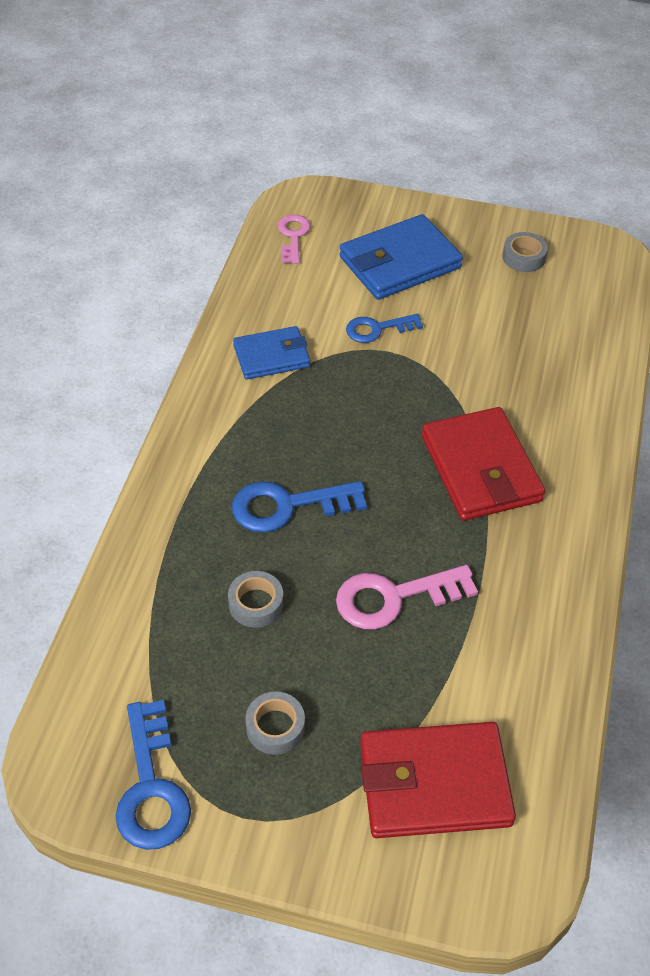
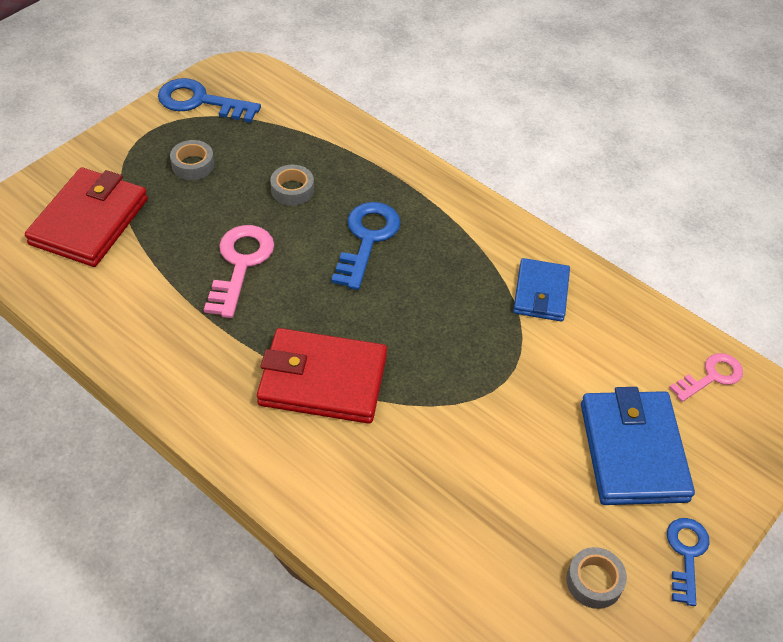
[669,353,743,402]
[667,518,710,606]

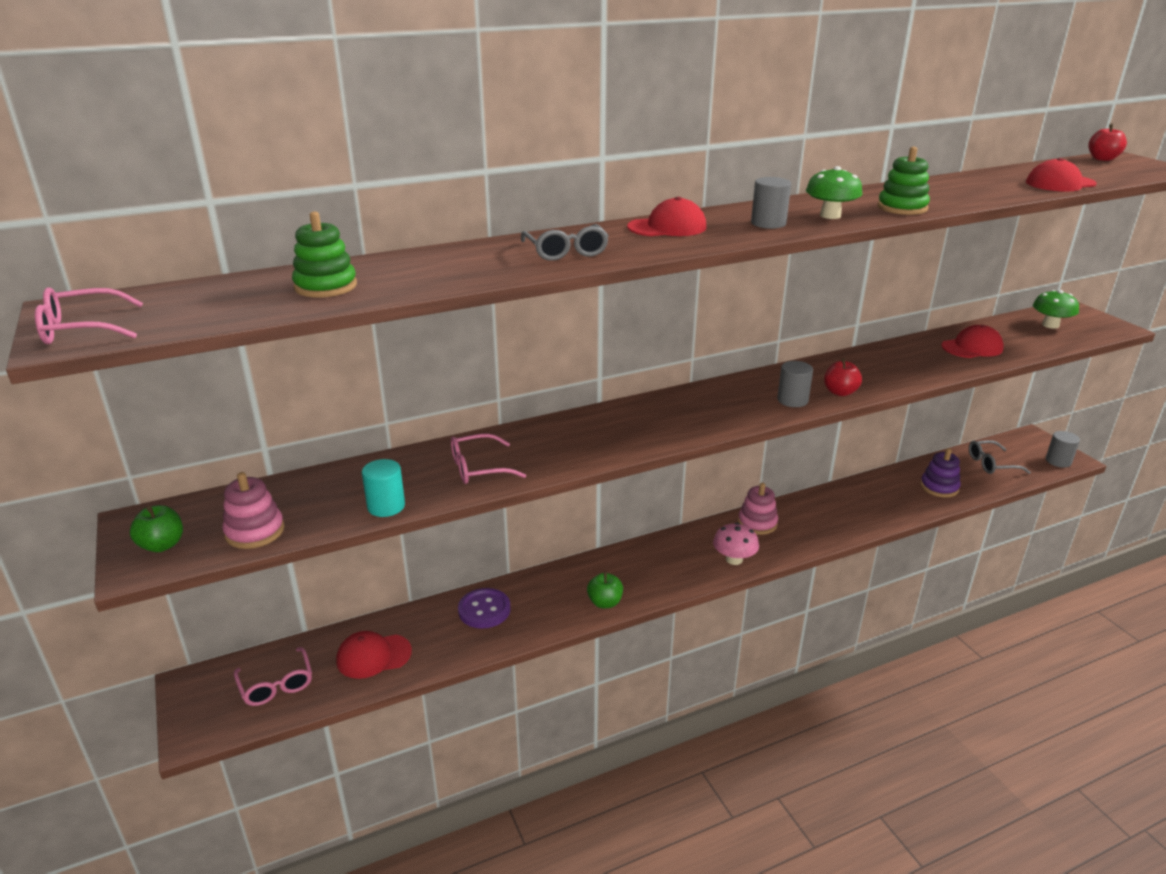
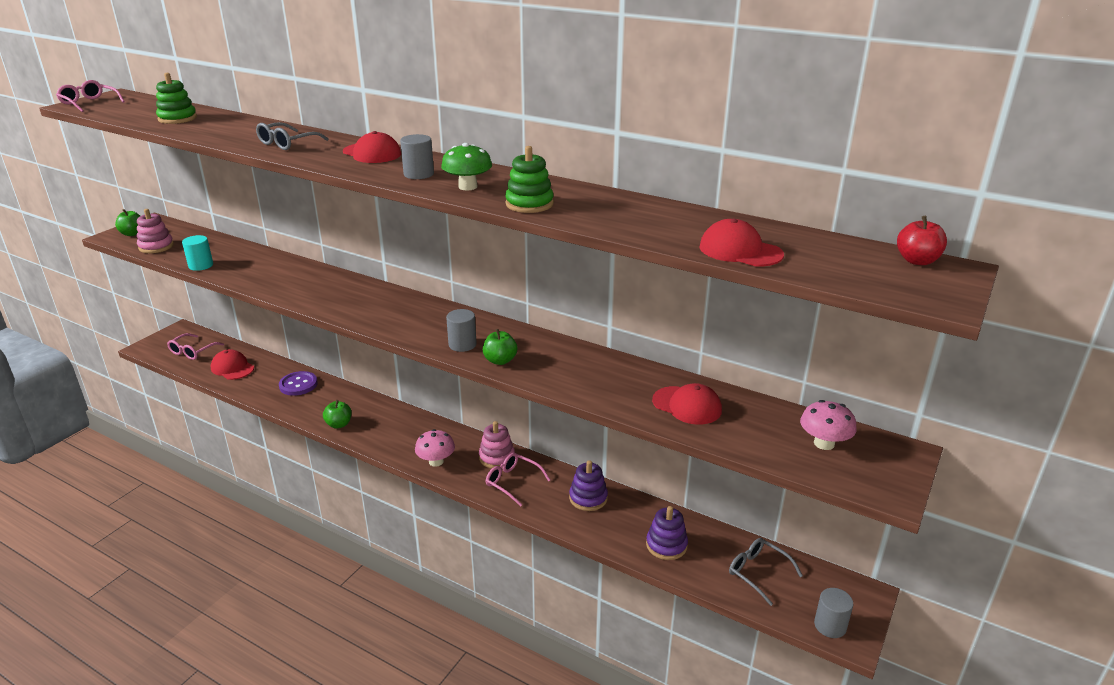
[486,453,550,507]
[483,329,517,365]
[800,400,857,450]
[569,460,608,511]

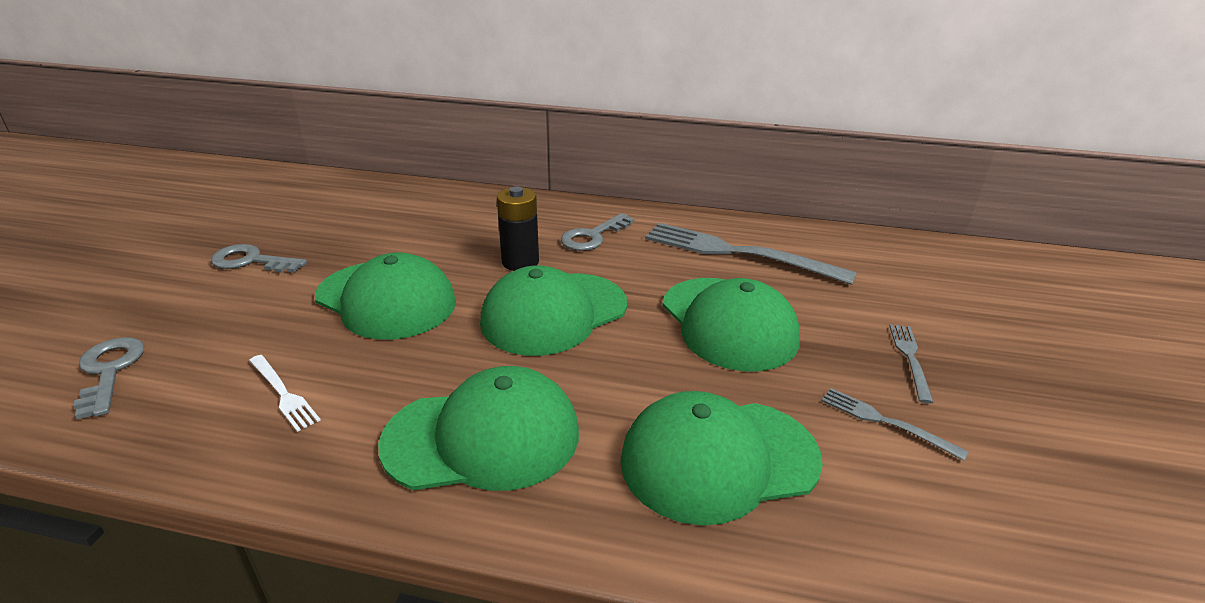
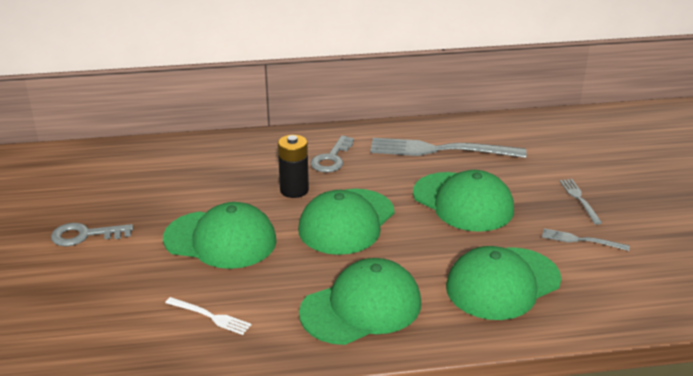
[73,337,144,419] (first image)

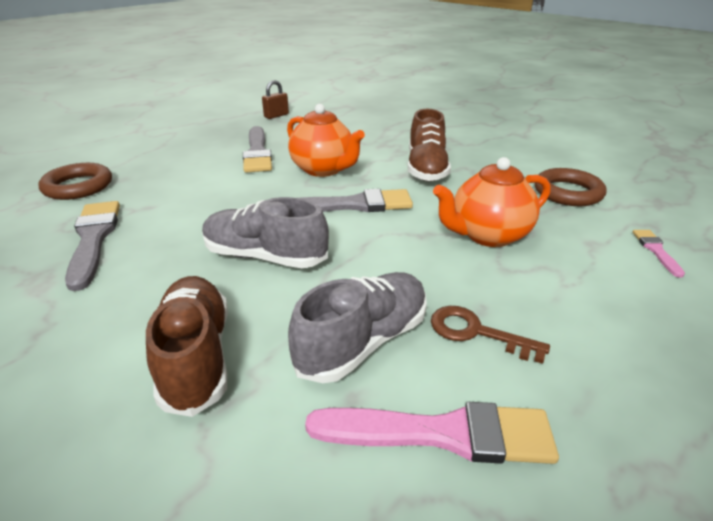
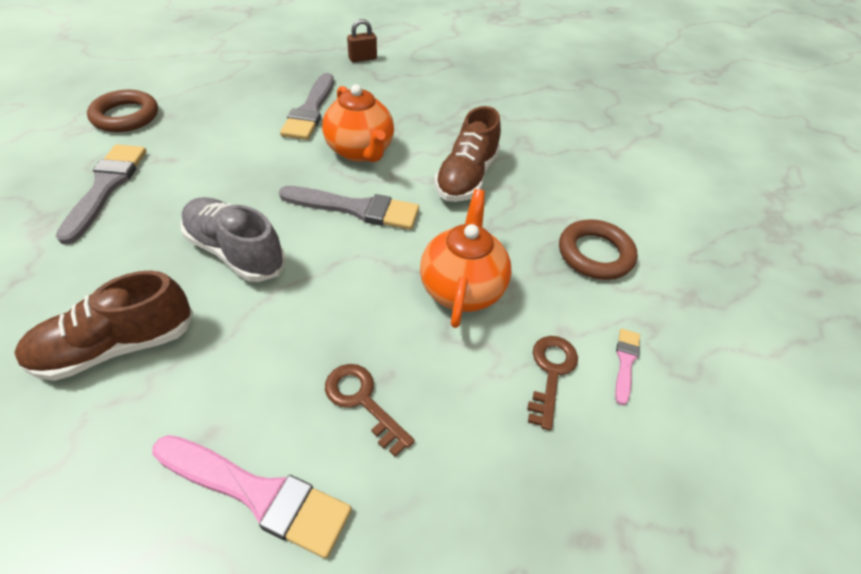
[14,270,193,381]
[288,272,427,383] (first image)
[420,189,511,328]
[527,336,578,430]

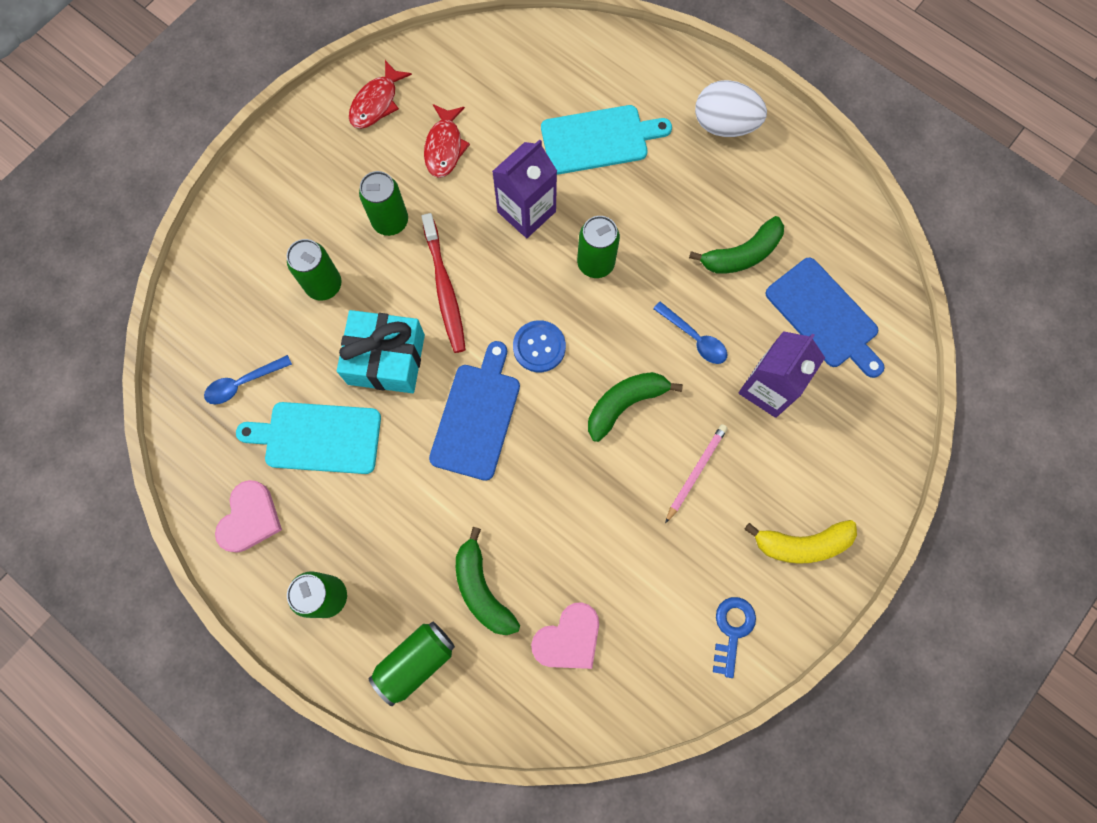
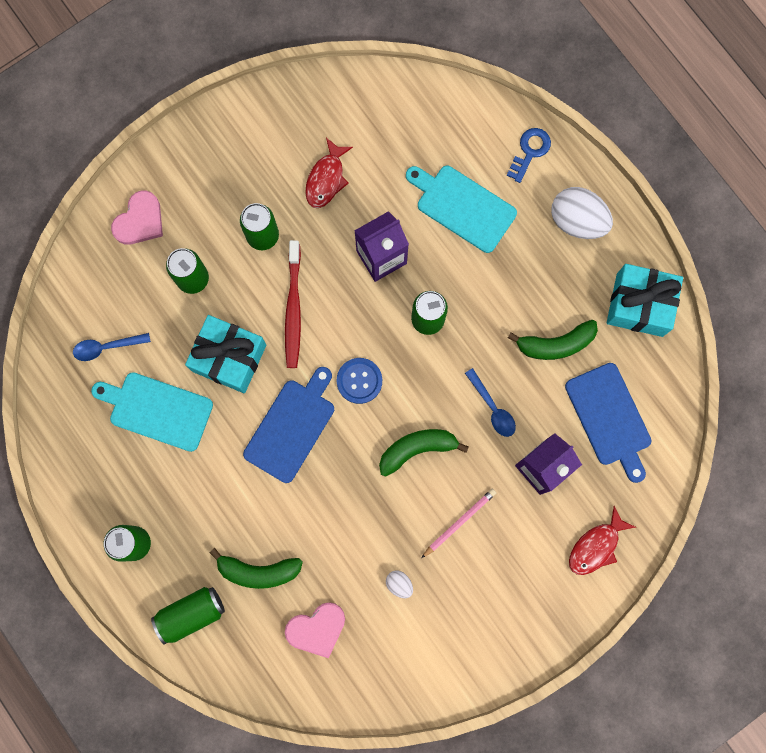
[111,191,163,245]
[569,506,635,575]
[210,548,303,589]
[406,166,517,253]
[507,128,551,183]
[744,520,857,564] (first image)
[386,571,413,598]
[607,264,683,337]

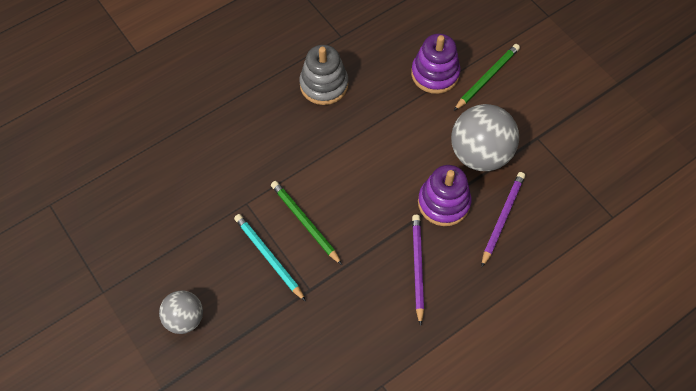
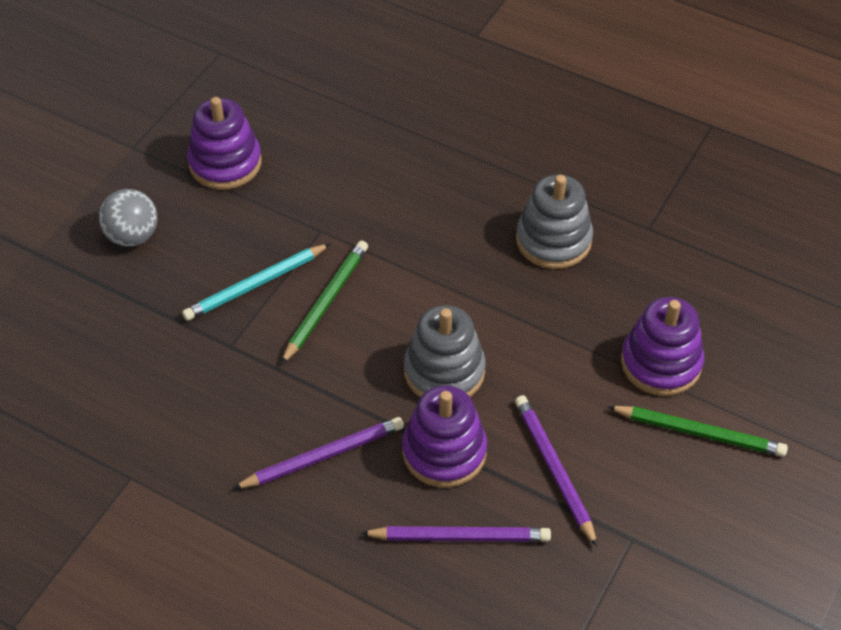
[182,243,331,321]
[515,395,598,547]
[187,97,262,190]
[404,305,486,398]

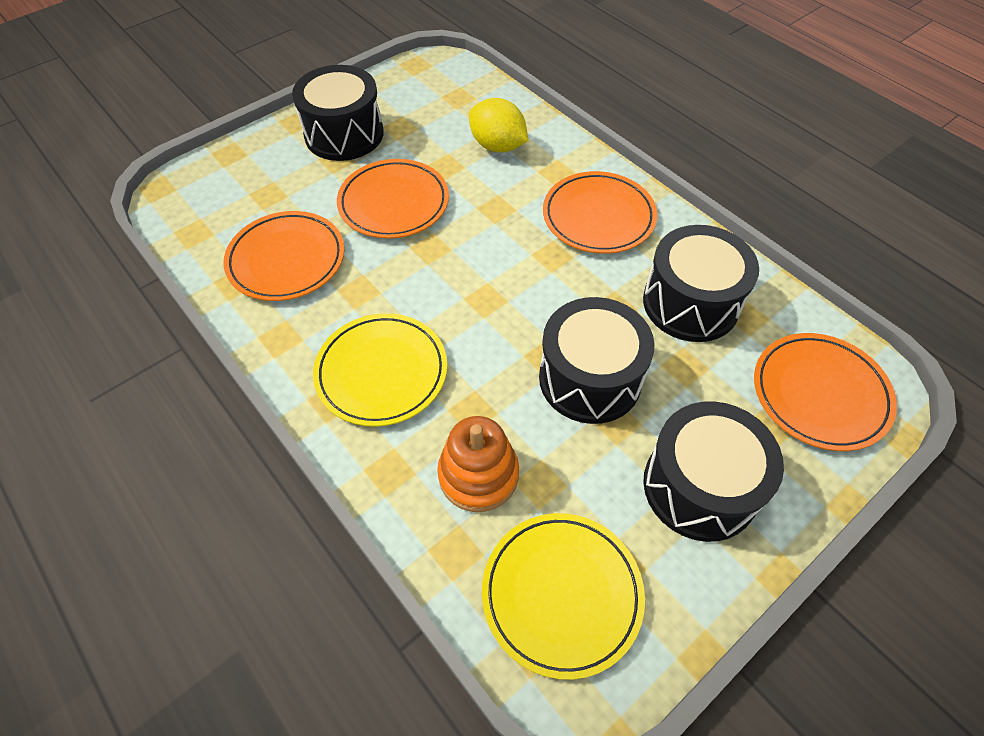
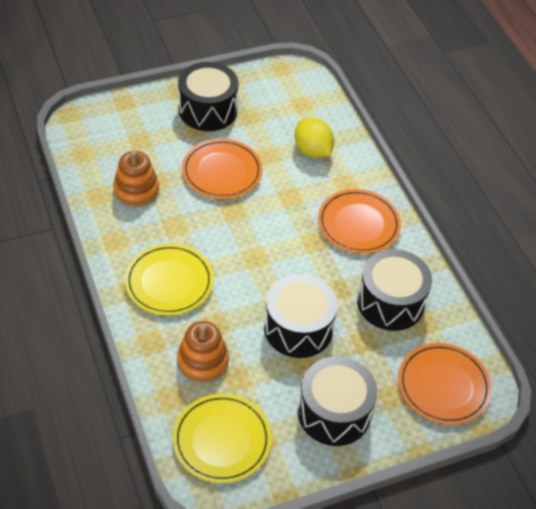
[113,150,159,207]

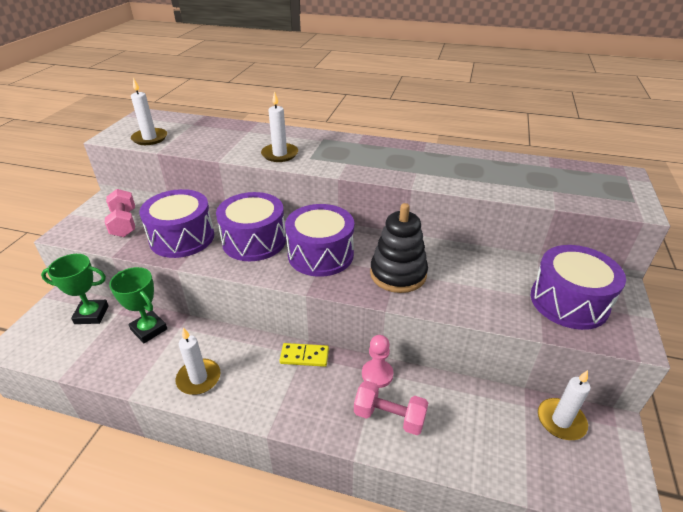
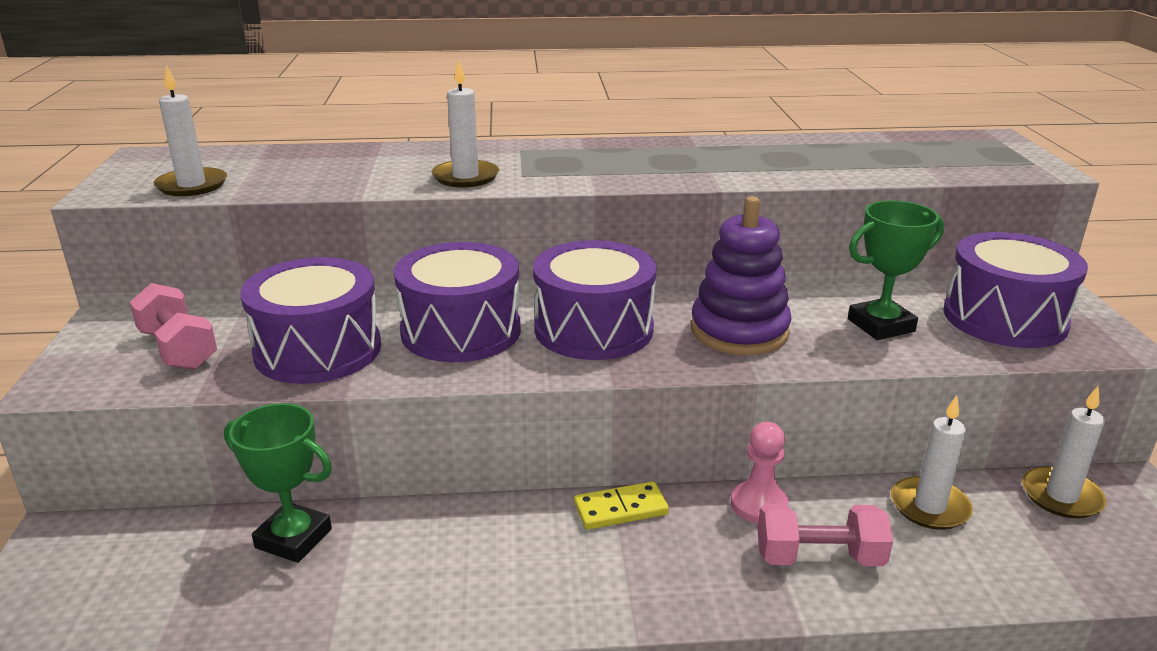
[848,200,944,340]
[891,395,973,530]
[691,196,792,355]

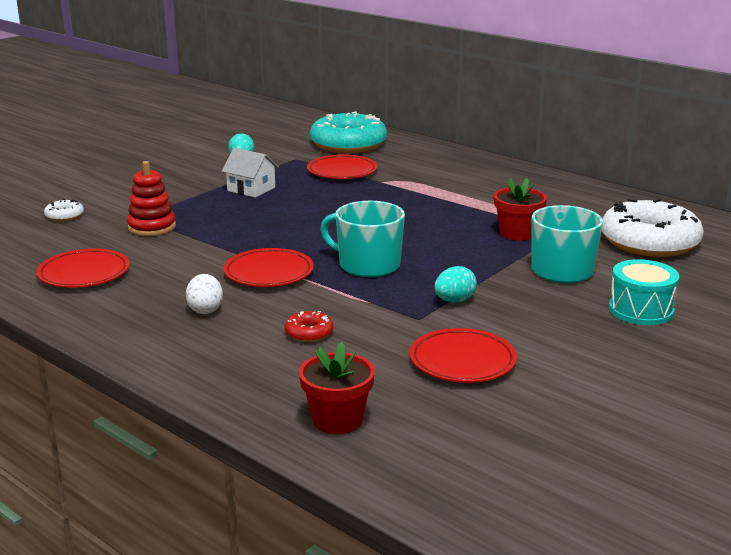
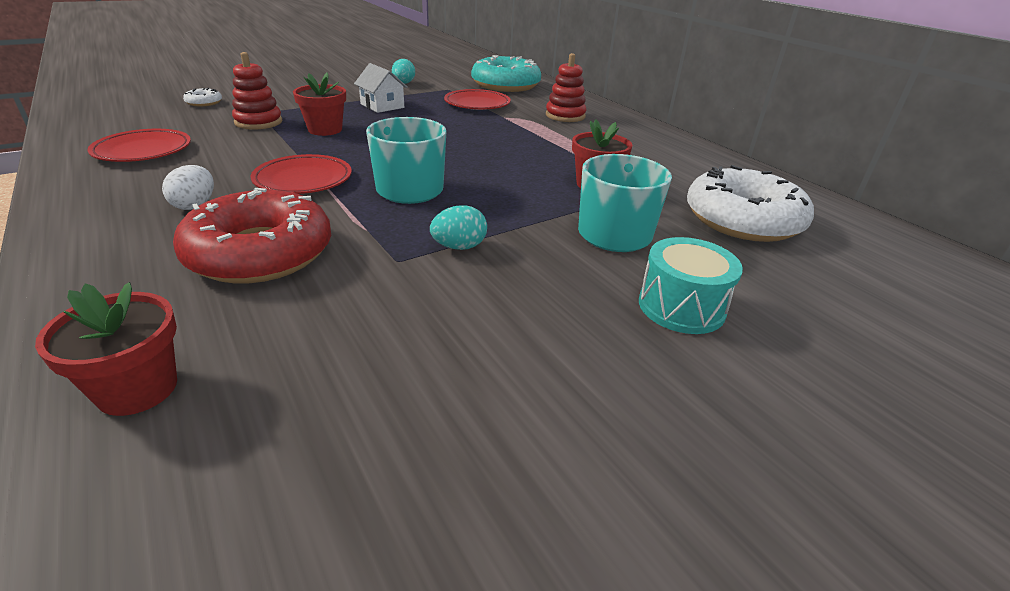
[173,188,331,283]
[410,328,517,383] (first image)
[293,72,346,136]
[546,53,587,122]

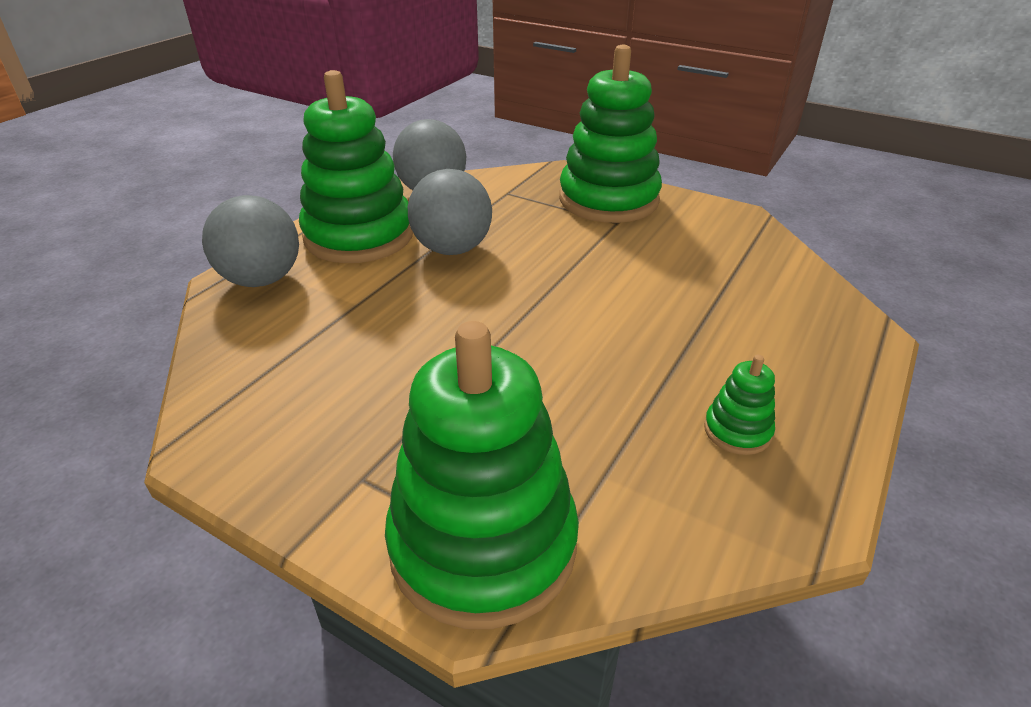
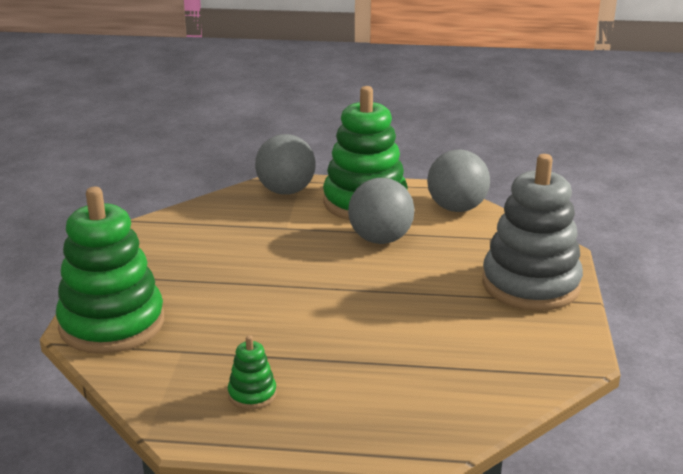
[482,154,583,311]

